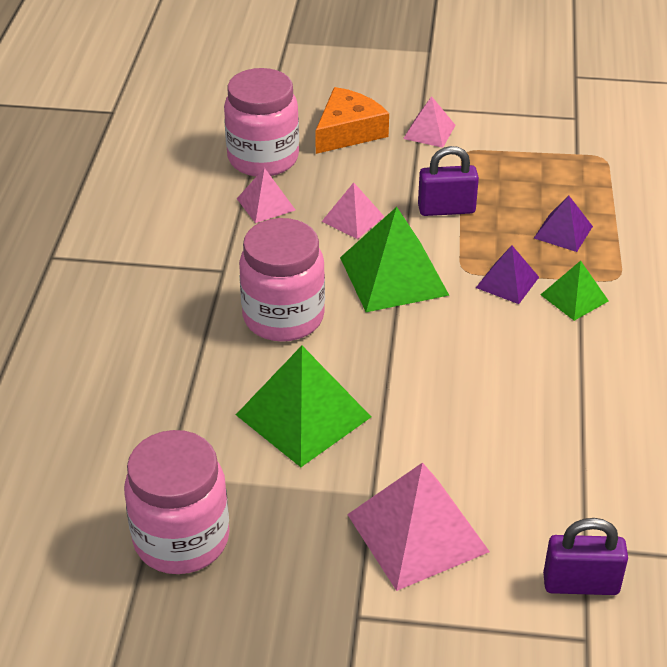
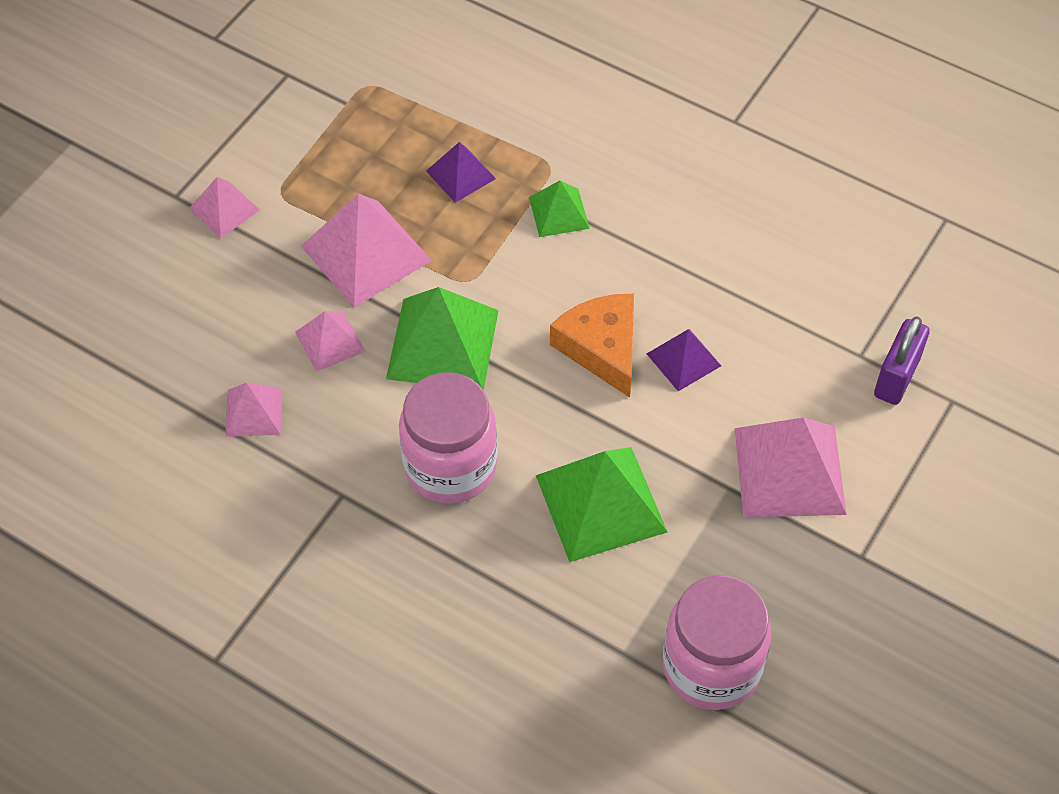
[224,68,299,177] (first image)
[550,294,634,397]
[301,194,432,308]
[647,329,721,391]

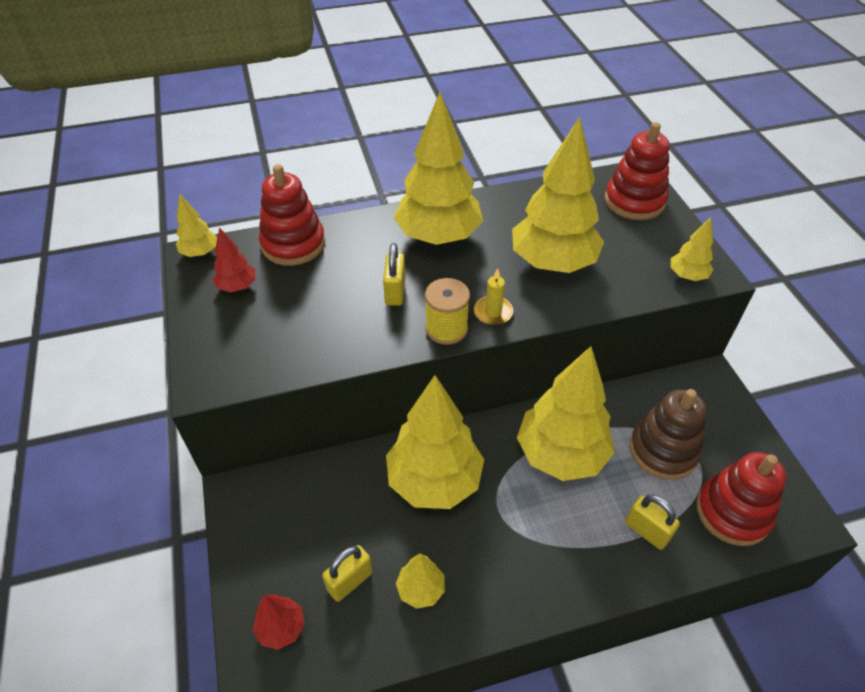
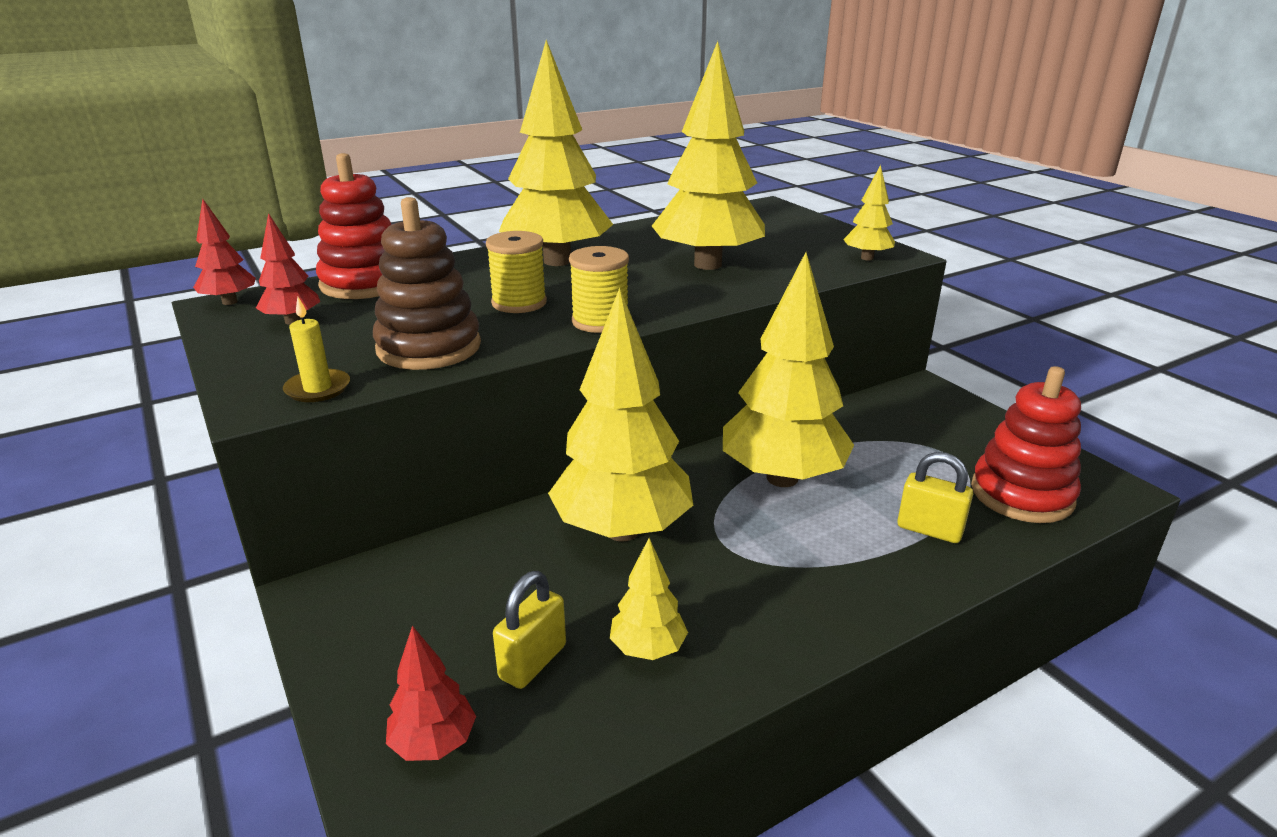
[193,199,256,305]
[486,231,547,313]
[283,297,350,402]
[605,122,670,220] (first image)
[373,197,481,370]

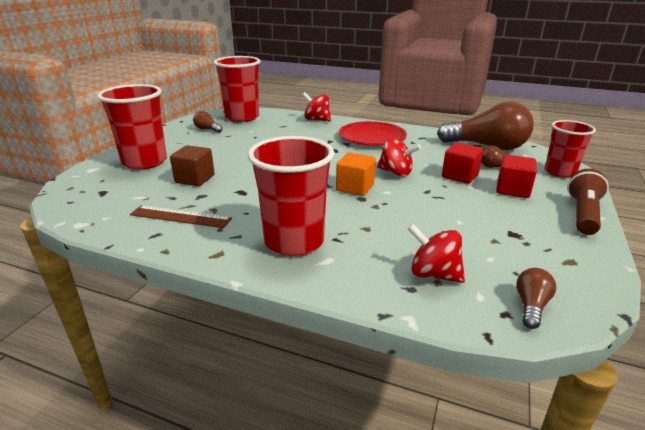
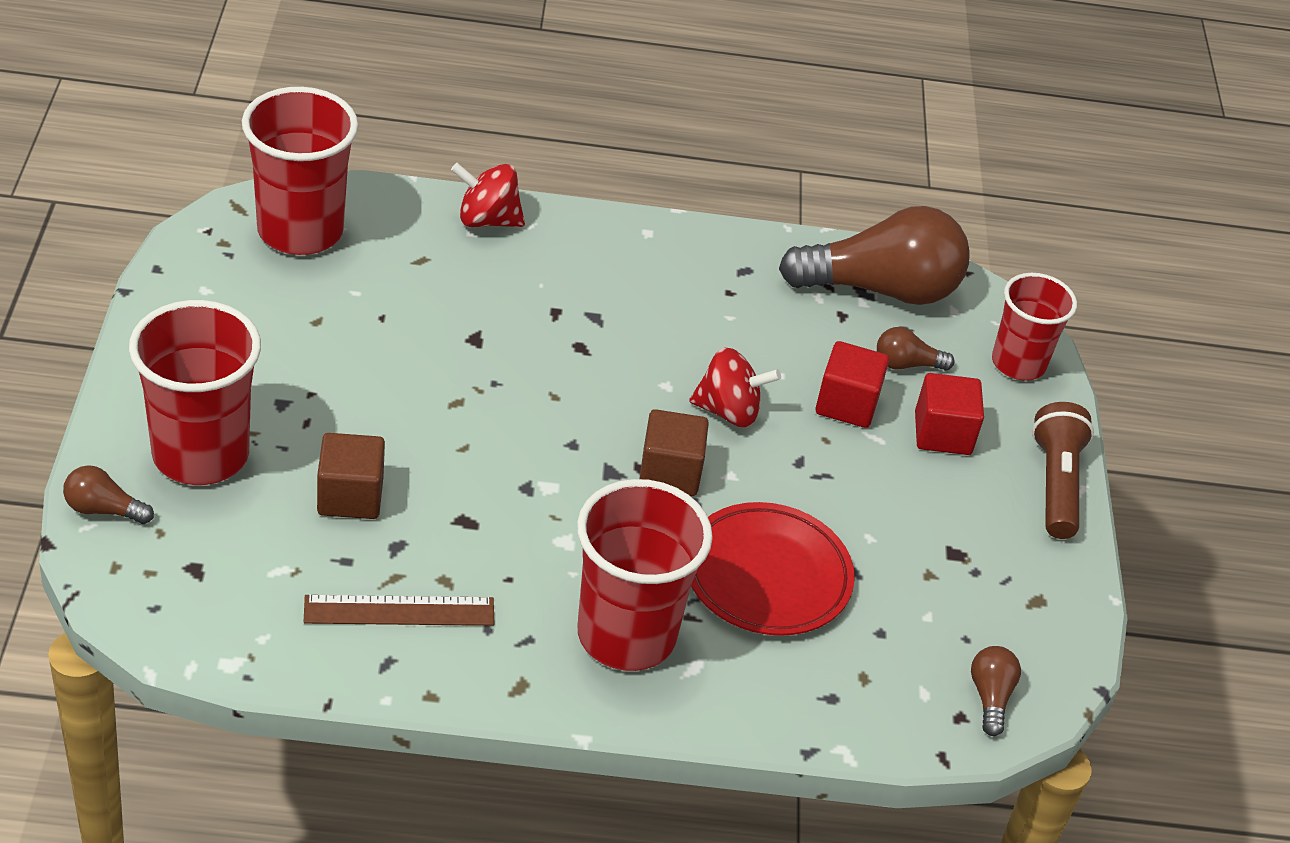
[63,465,154,524]
[639,409,709,496]
[691,502,855,636]
[408,224,465,283] (first image)

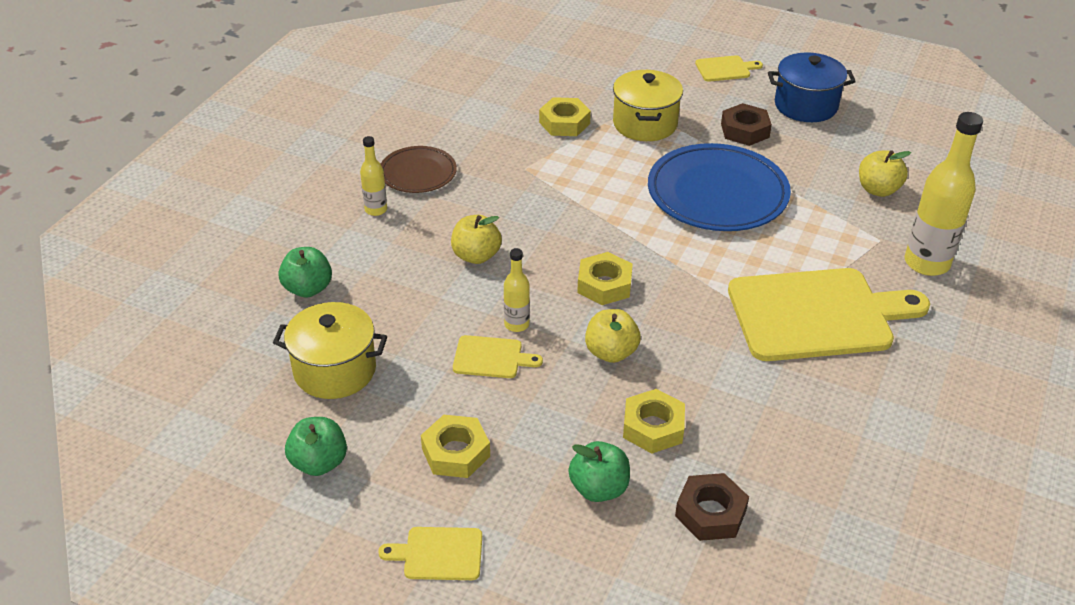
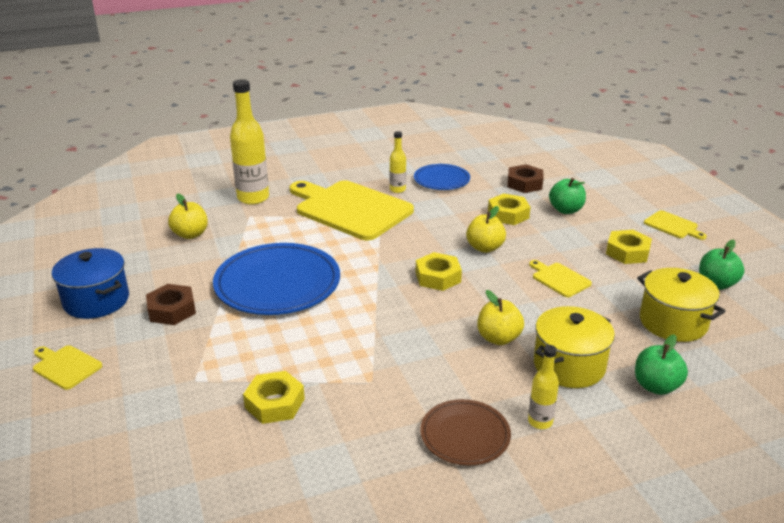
[390,131,406,193]
[534,306,615,388]
[414,164,470,190]

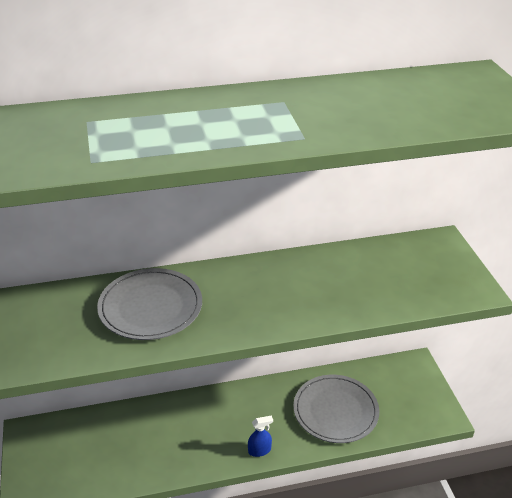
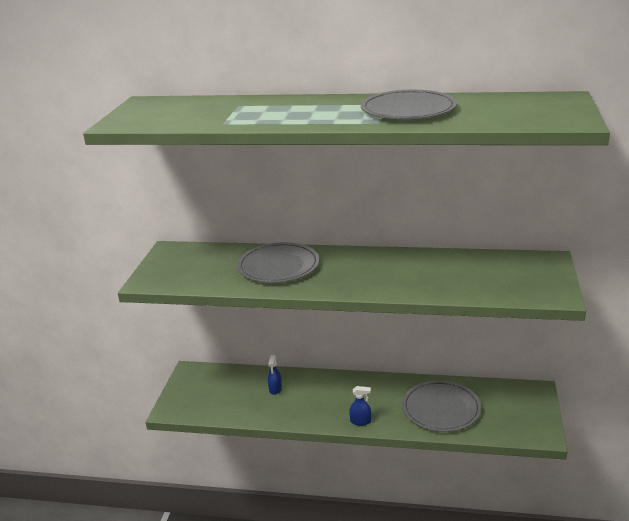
[268,355,282,395]
[361,90,457,119]

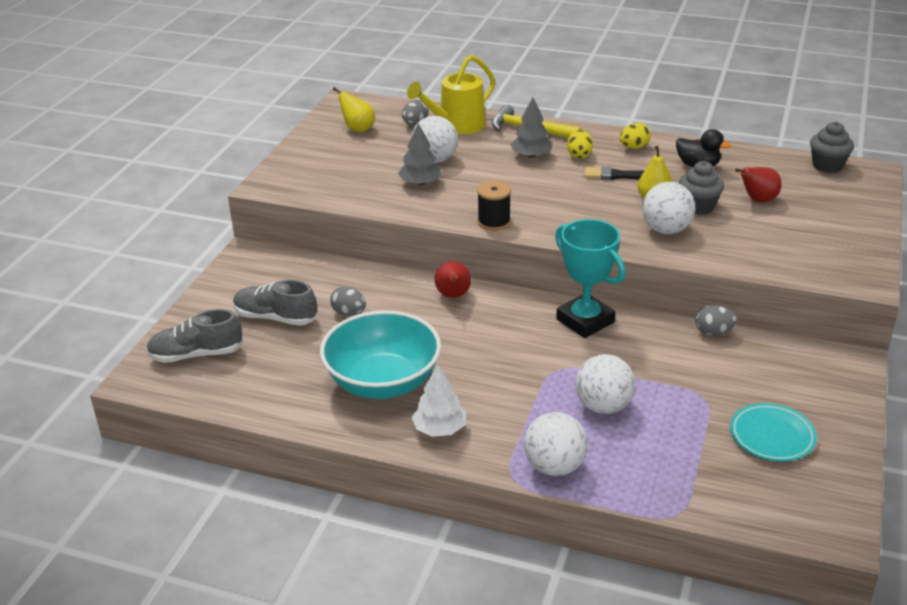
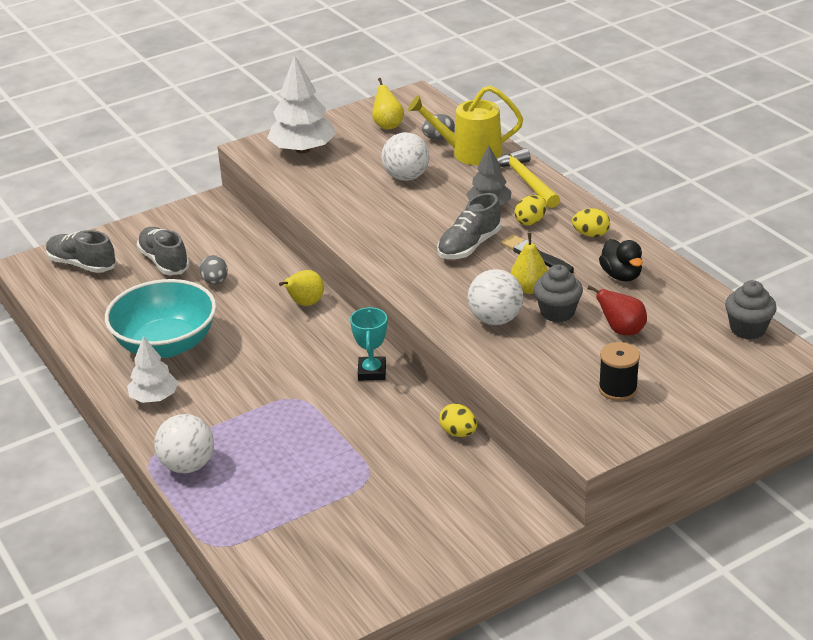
[398,123,442,186] (first image)
[279,270,324,306]
[598,342,640,401]
[350,307,387,381]
[575,354,635,414] (first image)
[439,403,477,437]
[730,403,817,461] (first image)
[267,55,336,153]
[437,193,502,259]

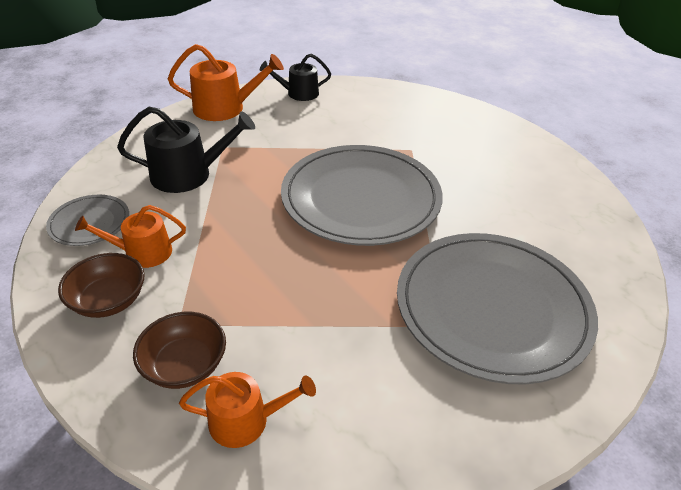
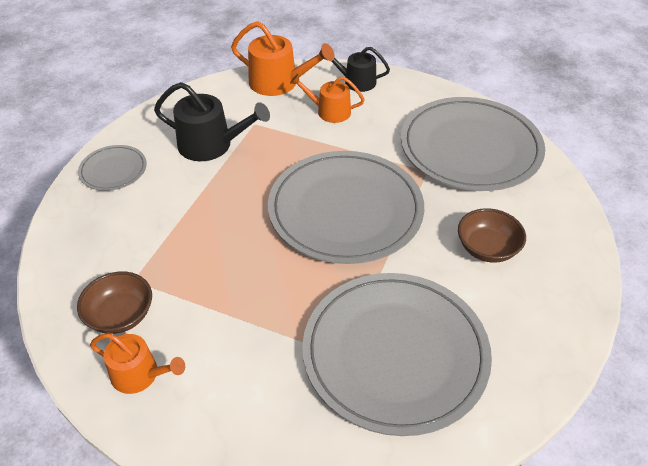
[458,208,526,263]
[290,74,365,123]
[401,97,545,191]

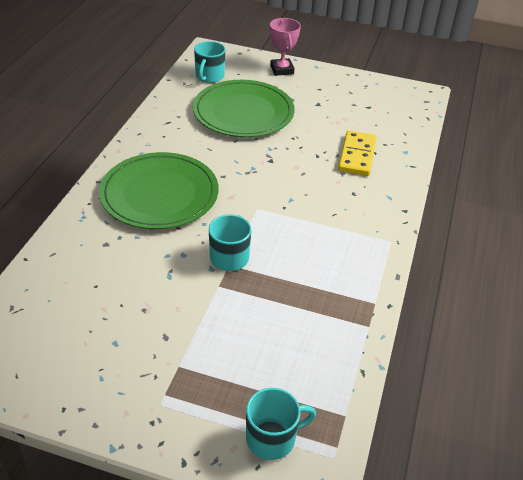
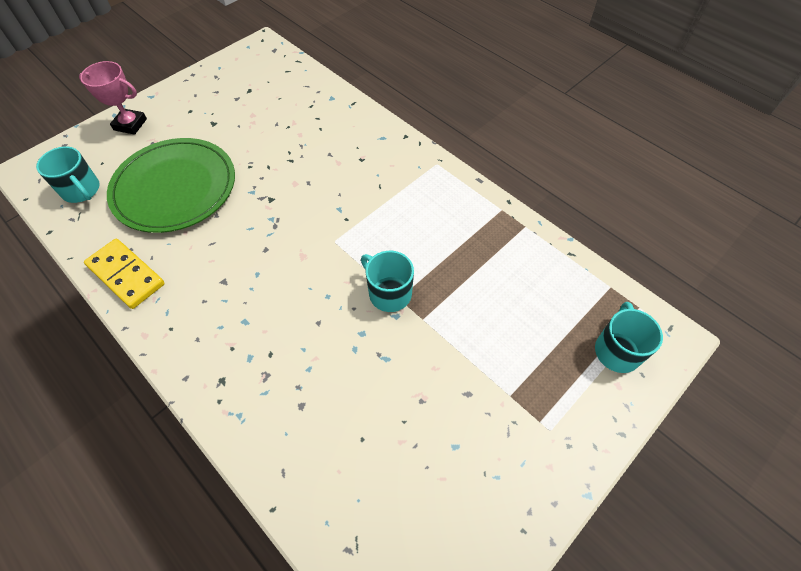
[99,152,218,229] (first image)
[84,239,165,309]

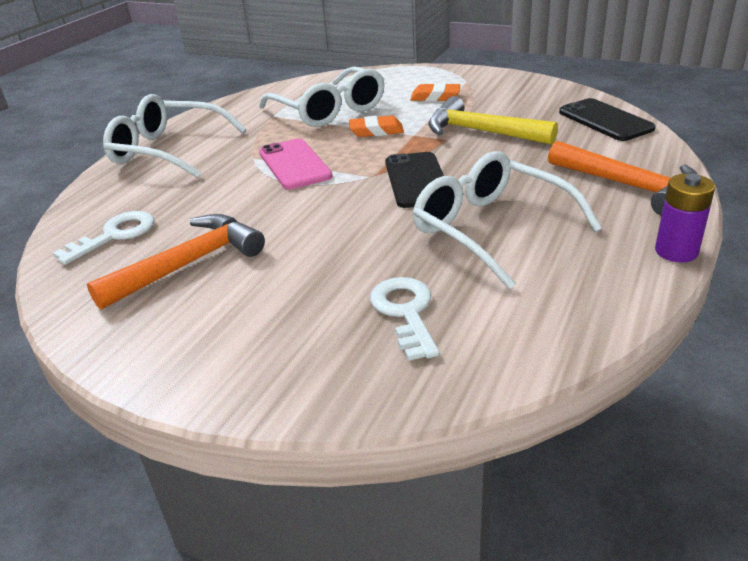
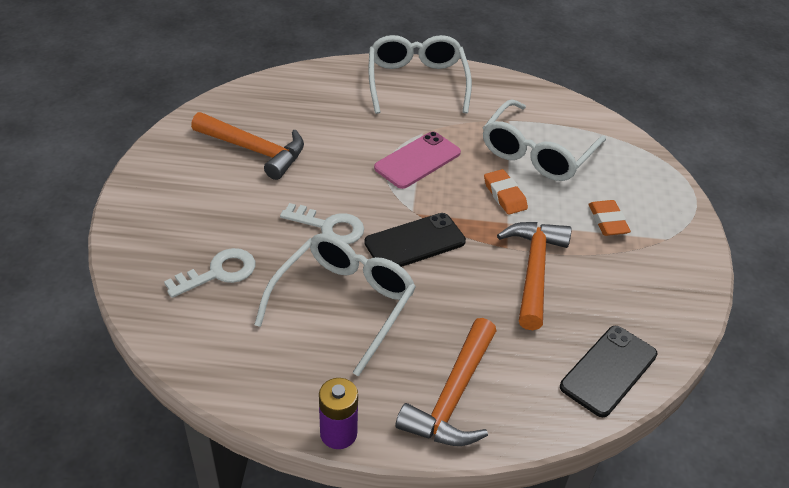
[280,203,364,244]
[497,222,572,330]

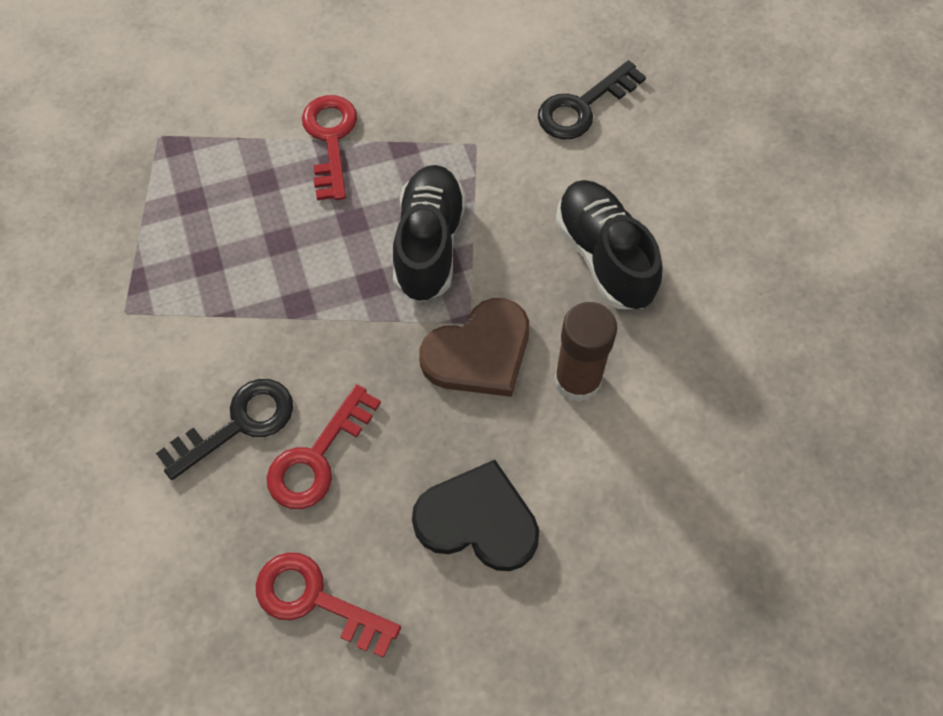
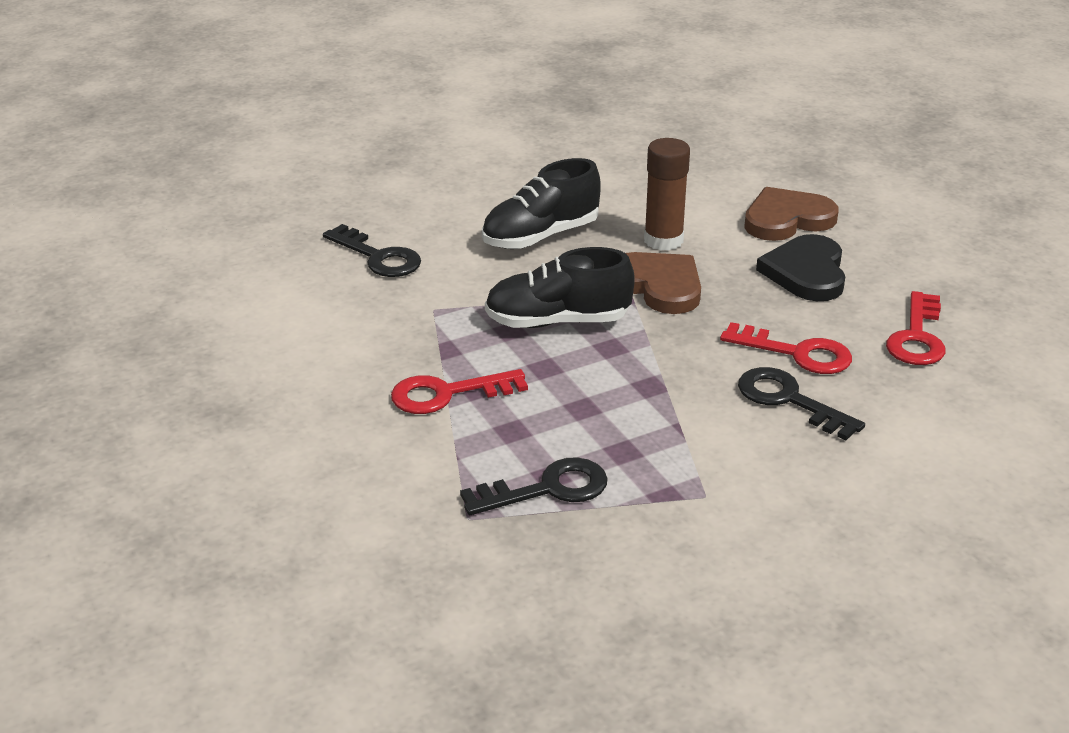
[460,457,608,515]
[744,187,838,241]

